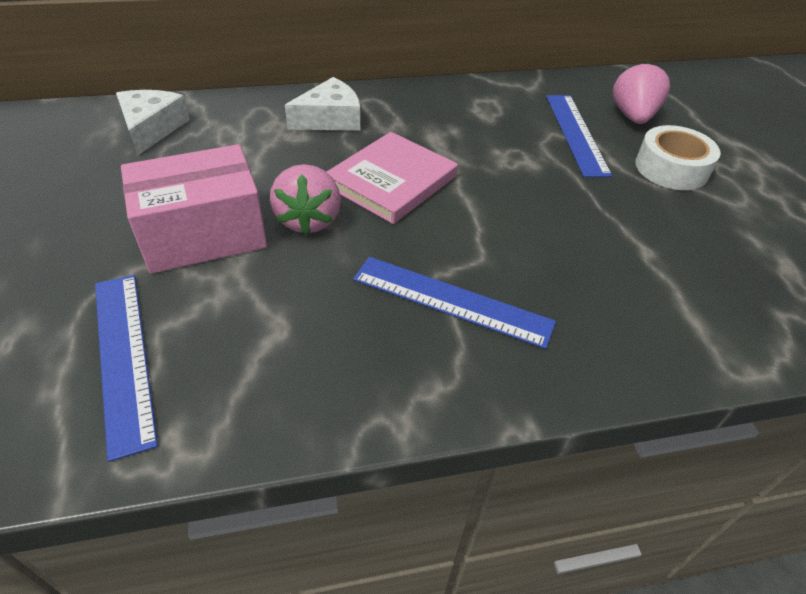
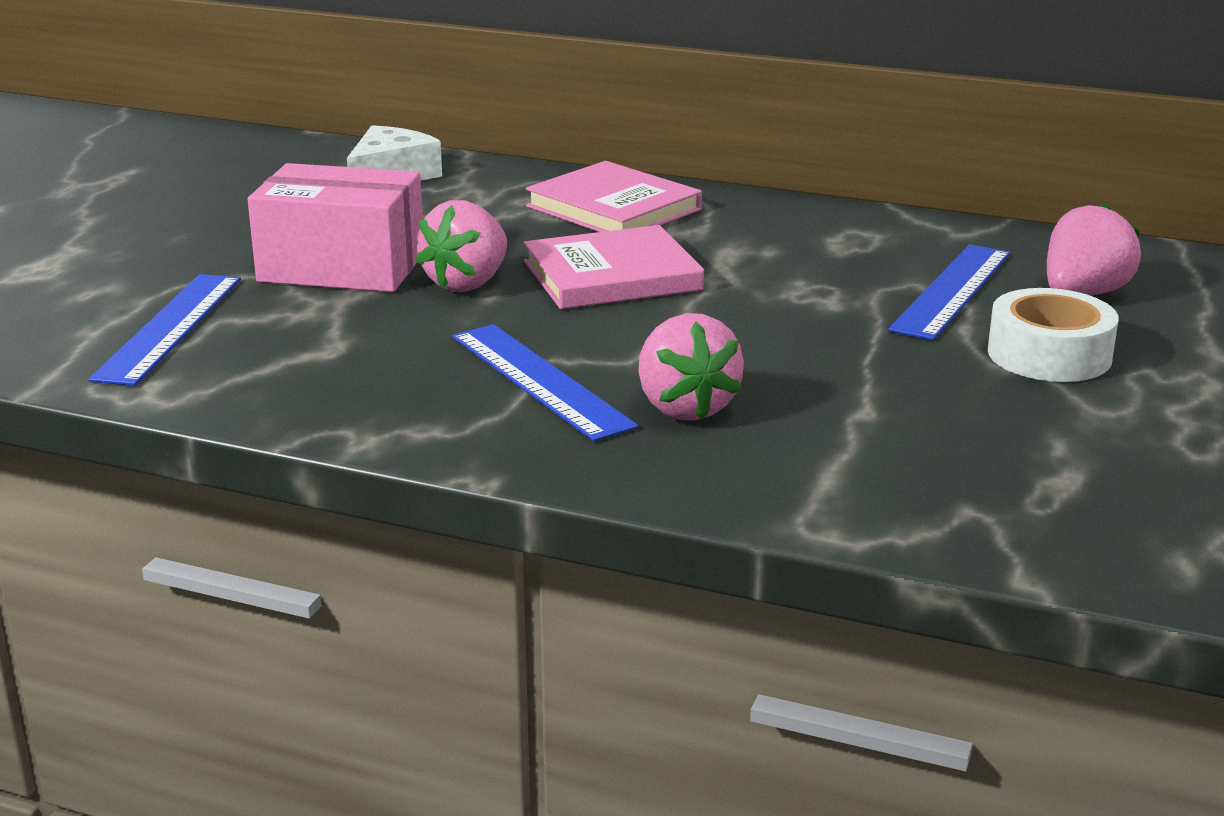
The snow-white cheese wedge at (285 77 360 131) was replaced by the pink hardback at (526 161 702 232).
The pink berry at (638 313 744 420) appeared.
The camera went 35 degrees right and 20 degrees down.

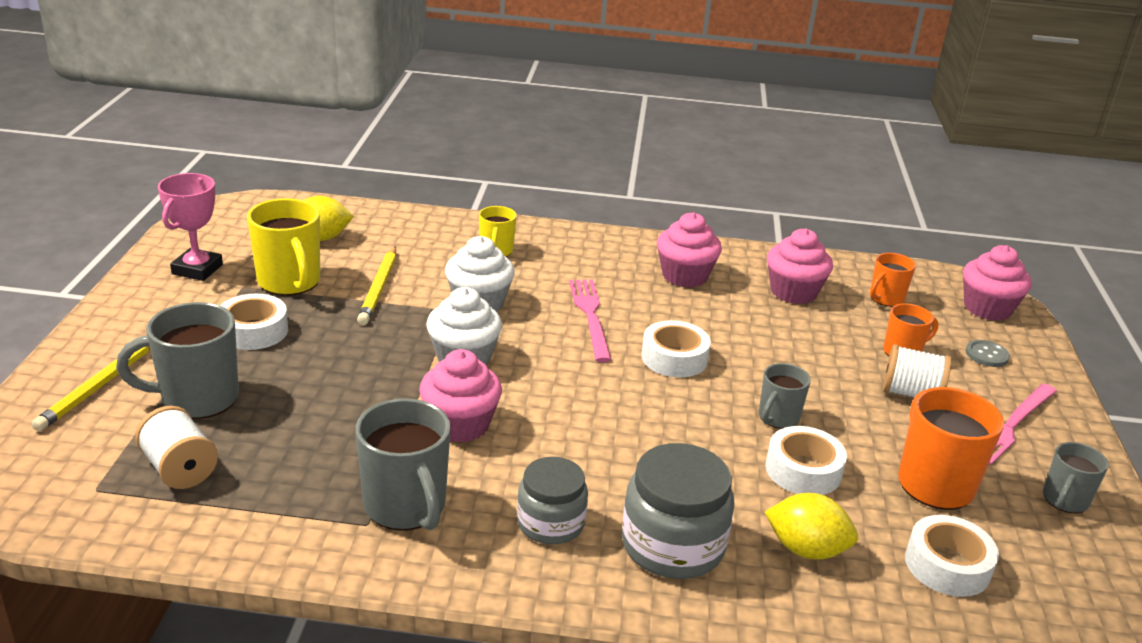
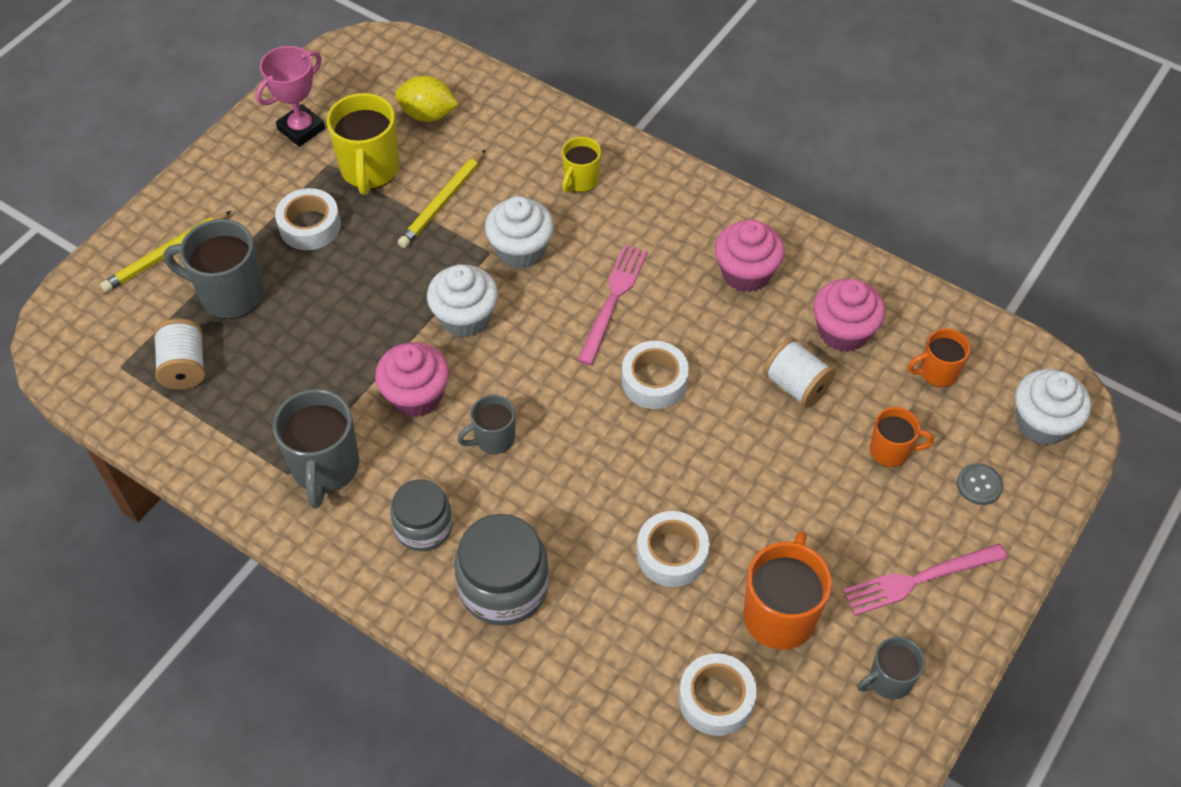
The gray coffee mug moved from (759 363 811 429) to (457 395 515 454).
The golden citrus fruit at (765 493 858 560) disappeared.
The snow-white spool moved from (883 344 951 398) to (763 338 836 408).
The pink cupcake at (963 245 1032 321) became the snow-white cupcake at (1015 369 1091 445).
The camera went 30 degrees right and 25 degrees up.

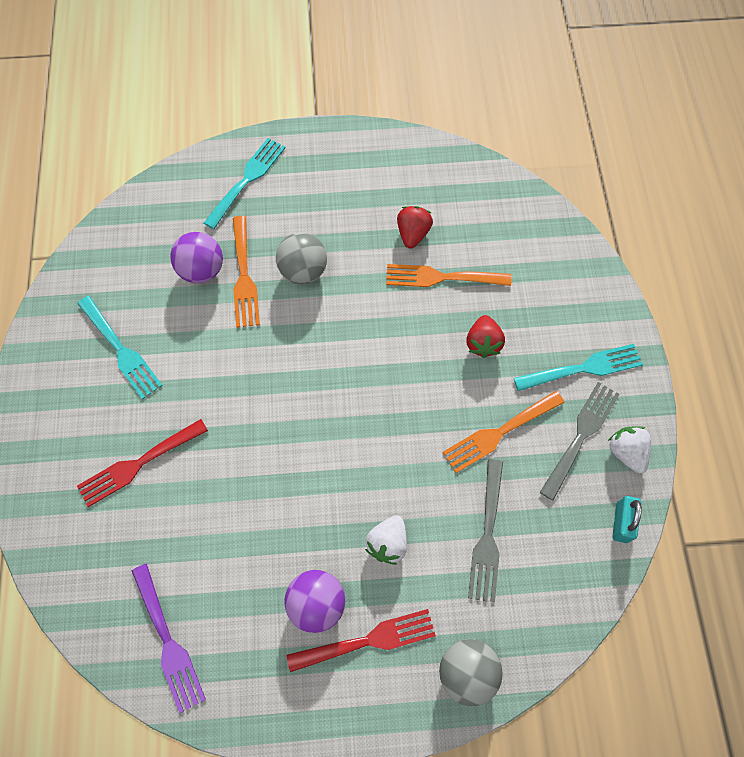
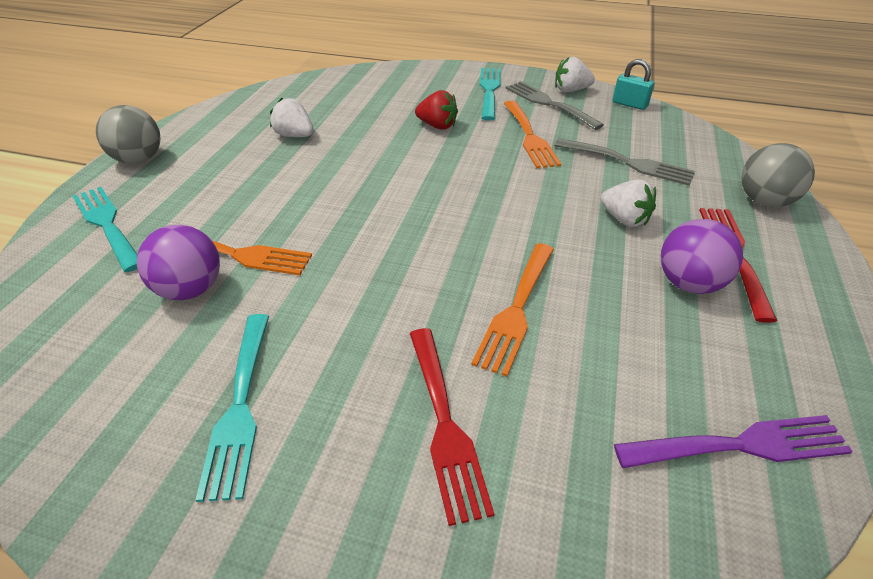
The teal dinner fork at (77 296 163 400) turned 105 degrees clockwise.
The gray ball moved from (276 233 327 284) to (96 105 160 164).
The bright orange dinner fork moved from (386 264 512 287) to (471 243 554 377).
The scarlet berry at (397 206 433 249) became the snow-white berry at (270 98 314 137).
The camera went 70 degrees left and 25 degrees down.

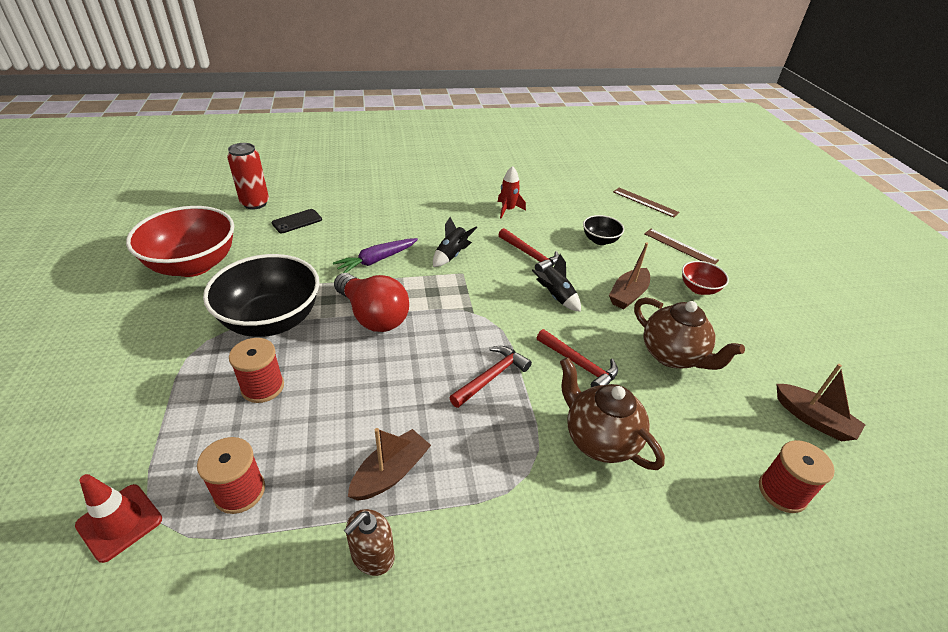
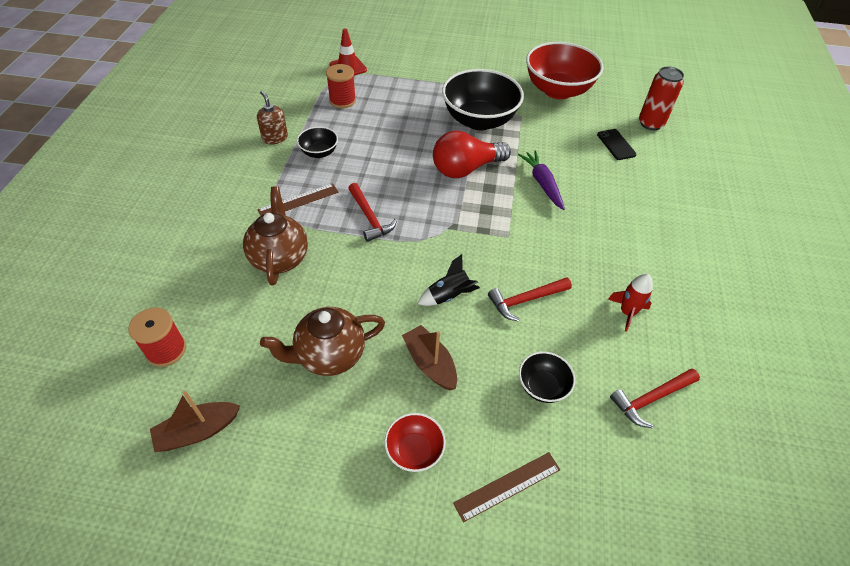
The scarlet spool at (229 338 284 403) disappeared.
The russet toy boat at (348 428 431 501) was replaced by the black serving bowl at (297 127 338 158).
The black spaceship at (433 217 477 267) disappeared.
The scarlet claw hammer moved from (537 329 618 387) to (610 369 700 428).
The russet tea pot at (560 357 665 470) turned 75 degrees counterclockwise.
The russet measuring stick moved from (613 188 679 218) to (257 183 339 216).
The camera went 110 degrees right and 10 degrees up.

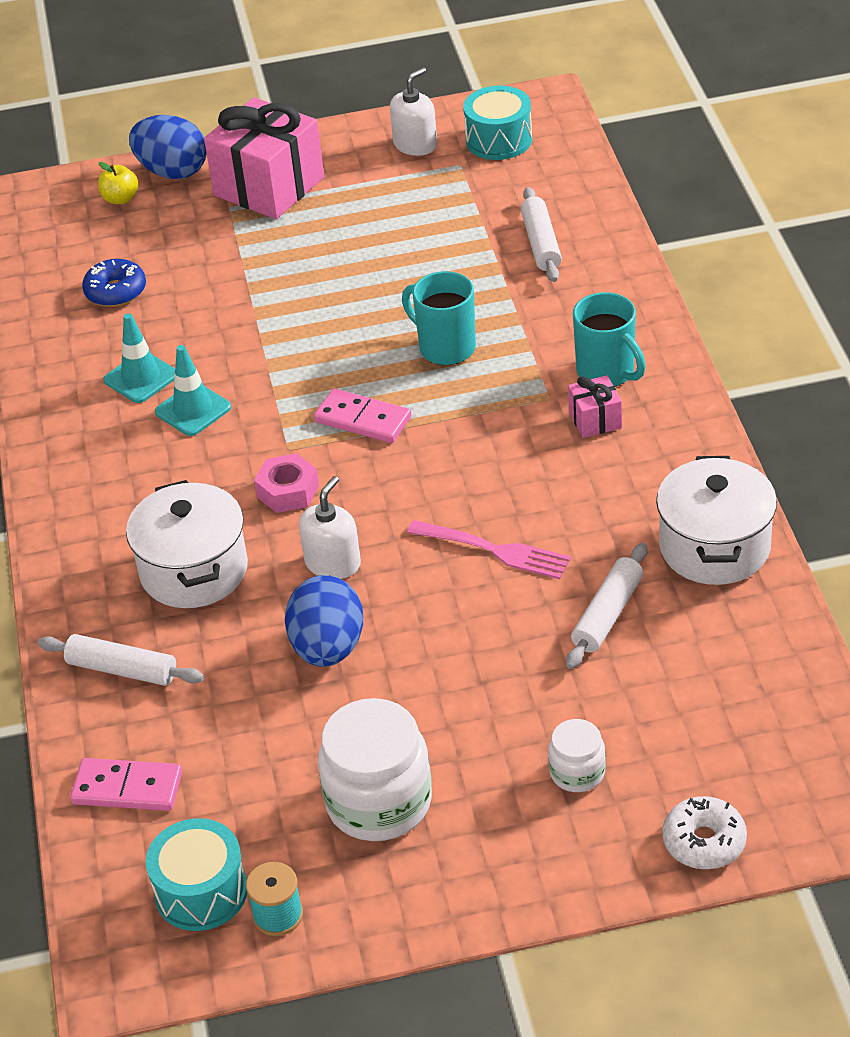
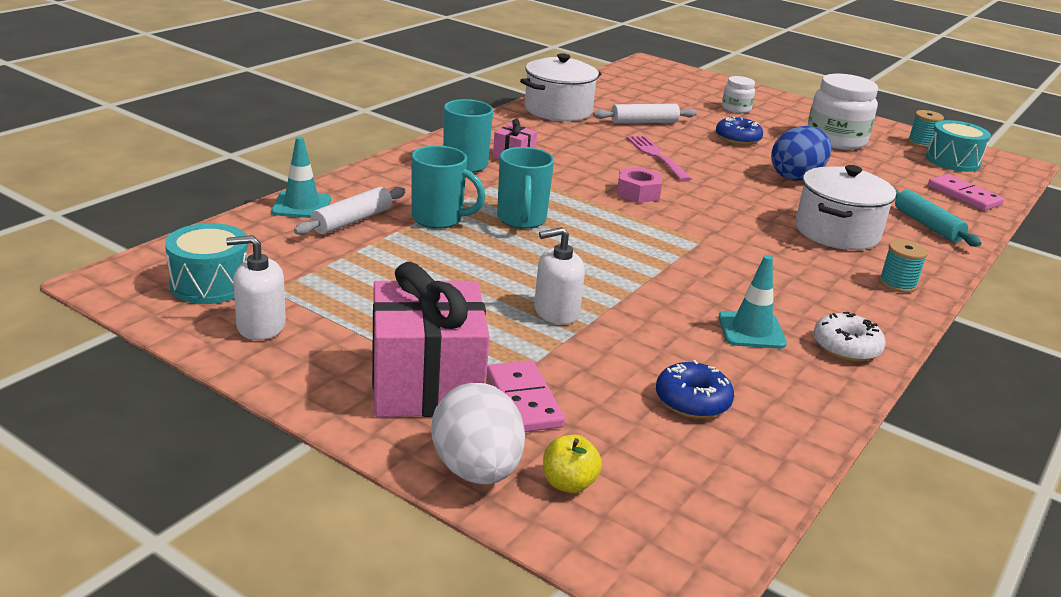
The snow-white pastry roller at (37 634 204 686) became the teal pastry roller at (894 187 981 247).
The royal blue egg at (129 115 207 179) became the snow-white egg at (432 383 525 484).
The teal traffic cone moved from (155 345 231 436) to (271 137 331 218).
The pink nut moved from (254 453 319 513) to (617 167 662 203).
The snow-white pump bottle moved from (299 476 361 579) to (534 227 585 325).
The pink domino tile moved from (314 389 411 443) to (487 360 565 432).
The snow-white donut moved from (663 796 747 869) to (813 312 886 362).
The teal coffee mug at (412 145 485 228) appeared.
The royal blue donut at (716 116 763 145) appeared.
The teal spool at (879 239 928 293) appeared.
The camera went 140 degrees left and 15 degrees down.

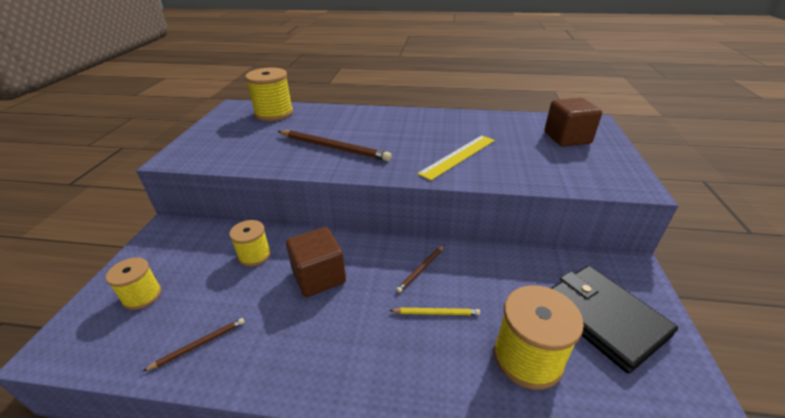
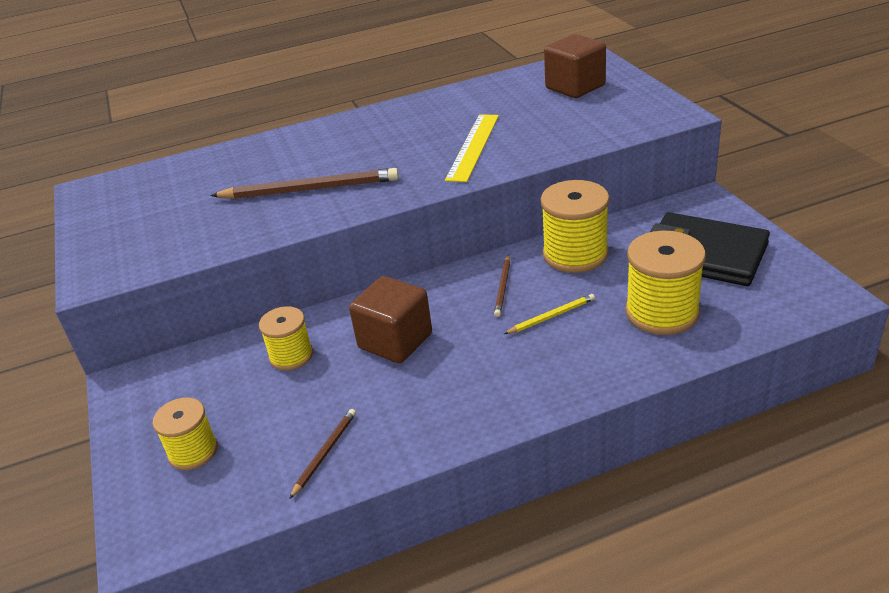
The golden spool moved from (245 68 293 121) to (541 180 609 273).
The camera went 25 degrees left and 0 degrees up.

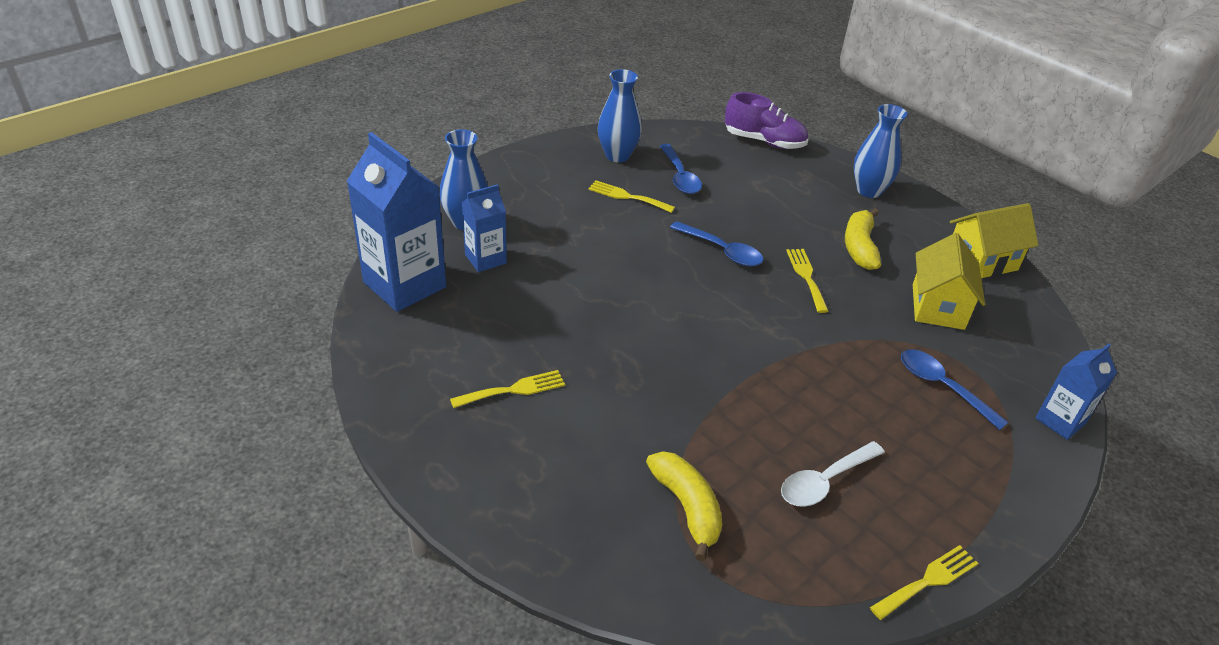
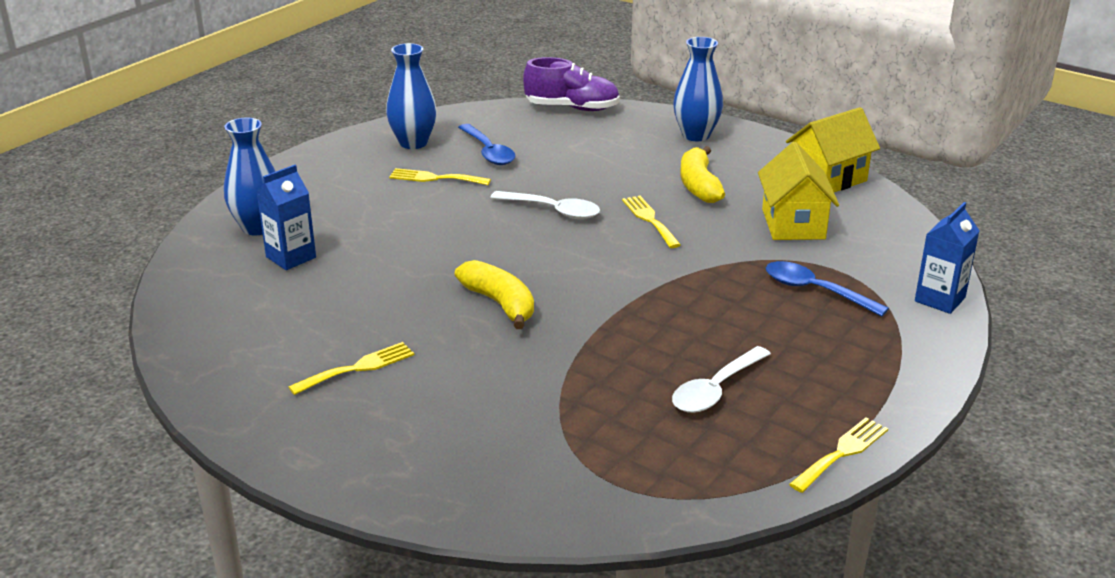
The royal blue milk carton at (347 132 446 312) disappeared.
The golden toy banana moved from (646 451 723 561) to (455 260 534 329).
The royal blue tablespoon at (670 221 763 266) became the snow-white tablespoon at (490 191 600 219).
The camera went 10 degrees left and 10 degrees down.

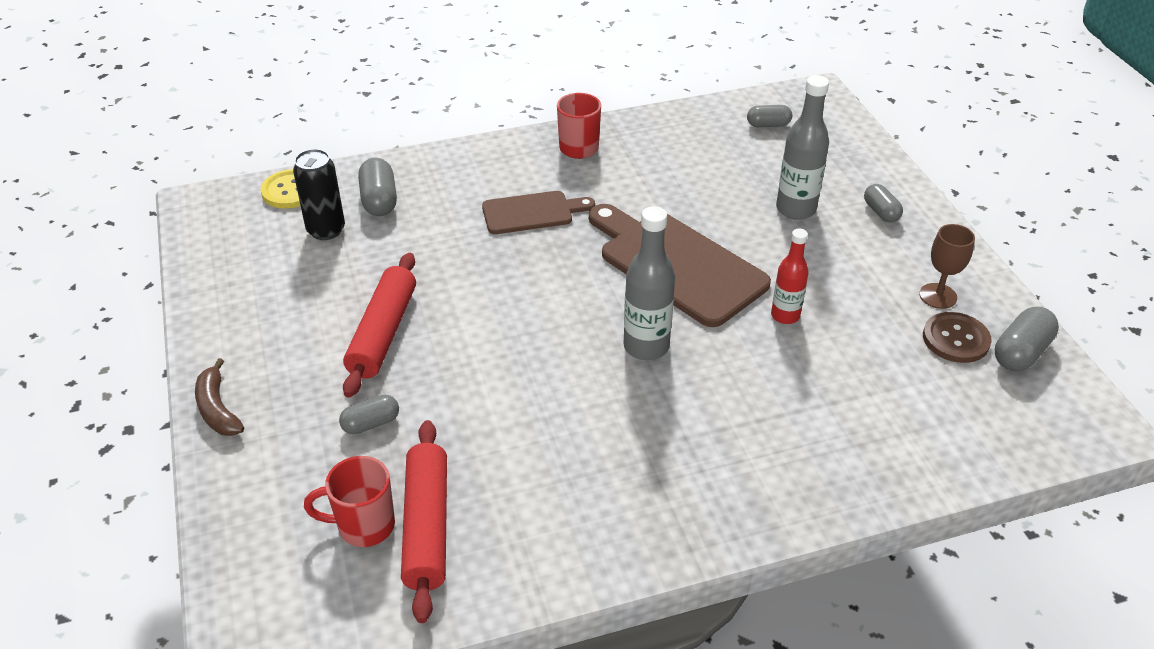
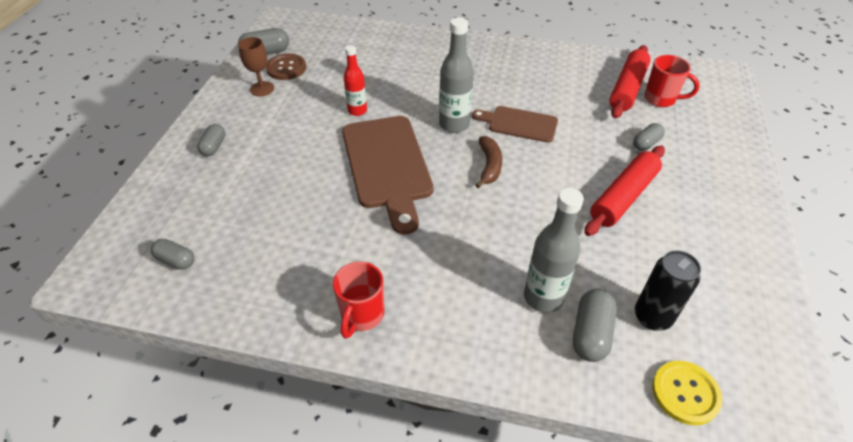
The russet toy banana moved from (195 358 244 436) to (476 136 502 188).
The gray capsule at (339 395 399 434) turned 45 degrees counterclockwise.
The russet cutting board moved from (482 191 595 234) to (472 106 558 143).
The gray flask moved from (776 75 829 220) to (524 188 584 313).
The camera went 150 degrees left and 5 degrees up.

